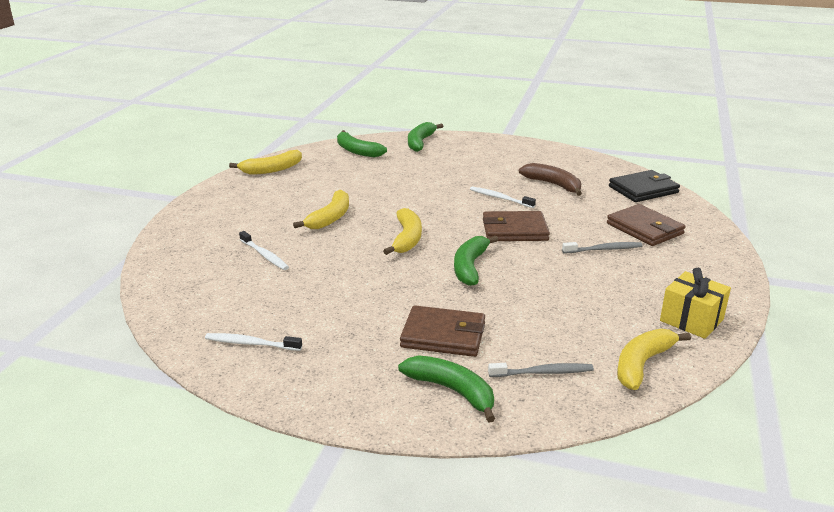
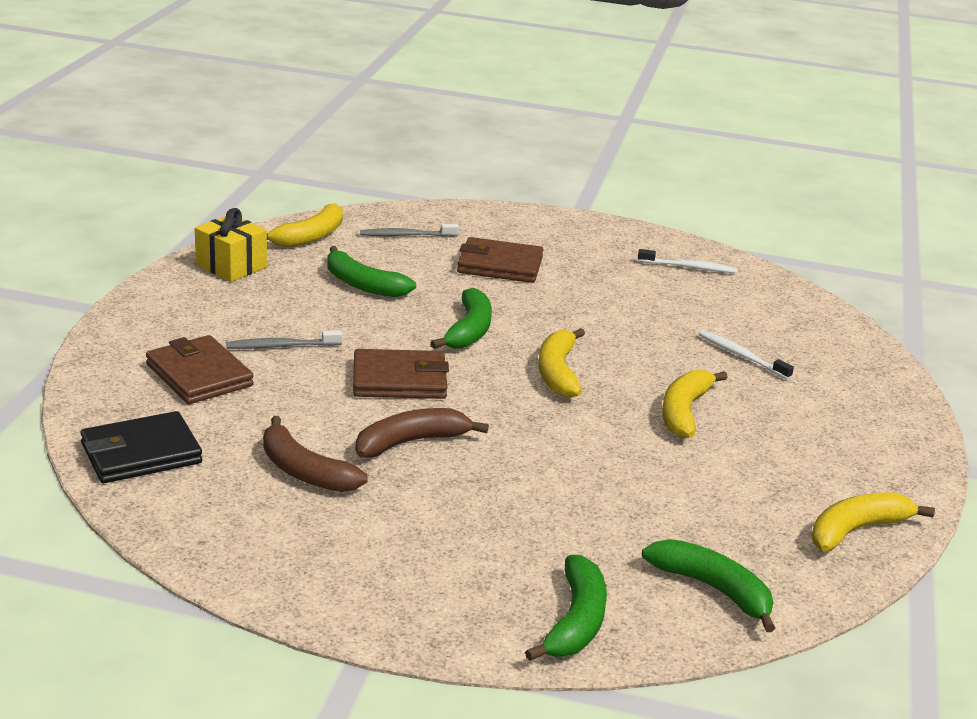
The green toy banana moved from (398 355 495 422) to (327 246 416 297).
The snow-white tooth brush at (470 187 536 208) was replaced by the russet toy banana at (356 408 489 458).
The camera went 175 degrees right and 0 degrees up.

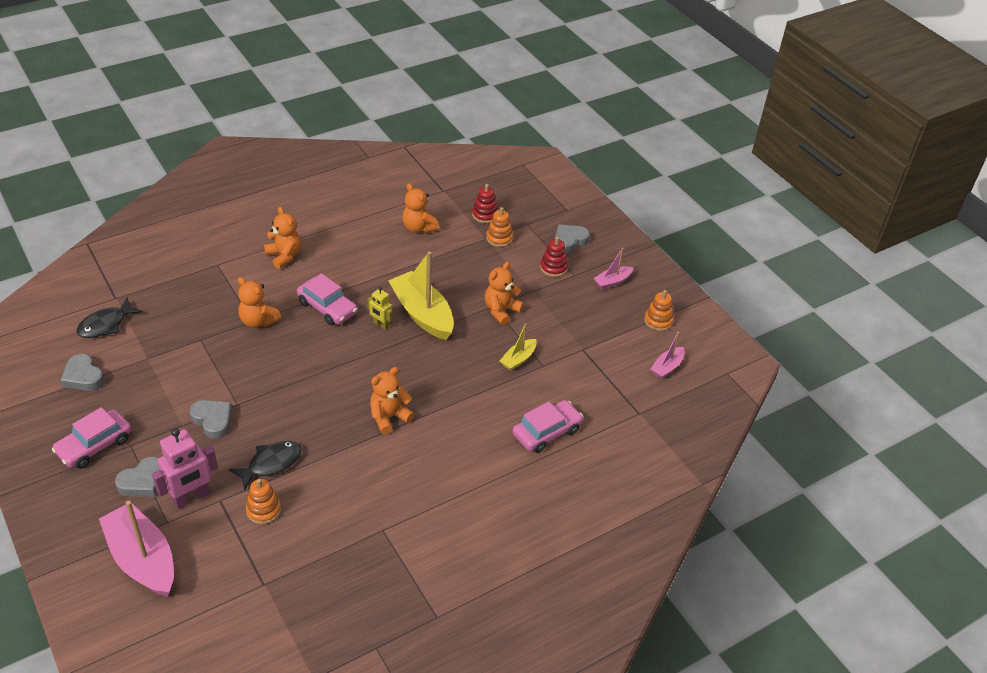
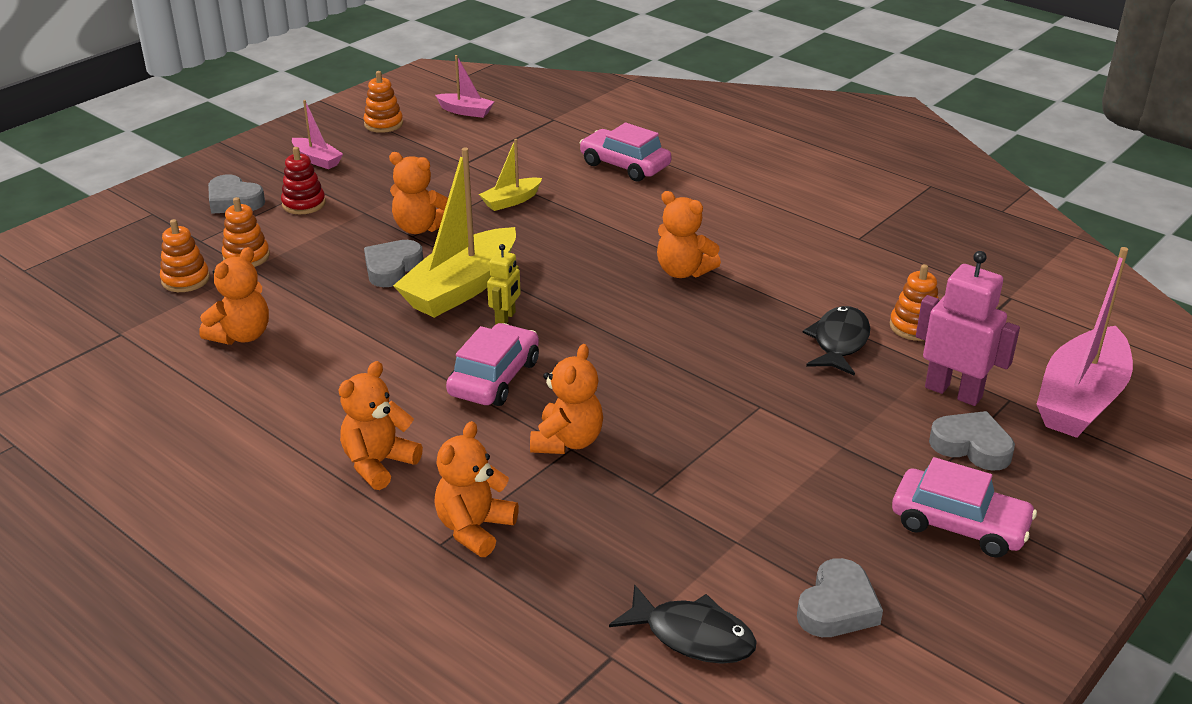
The gray love heart moved from (190 400 232 439) to (364 240 423 287).
The black fish figure at (229 441 302 491) turned 75 degrees clockwise.
The scarlet stacking toy at (472 184 498 223) became the bright orange stacking toy at (160 219 210 292).
The golden toy boat at (500 323 537 371) turned 120 degrees clockwise.
The bright orange stuffed bear at (434 421 519 557) appeared.
The camera went 105 degrees left and 10 degrees down.

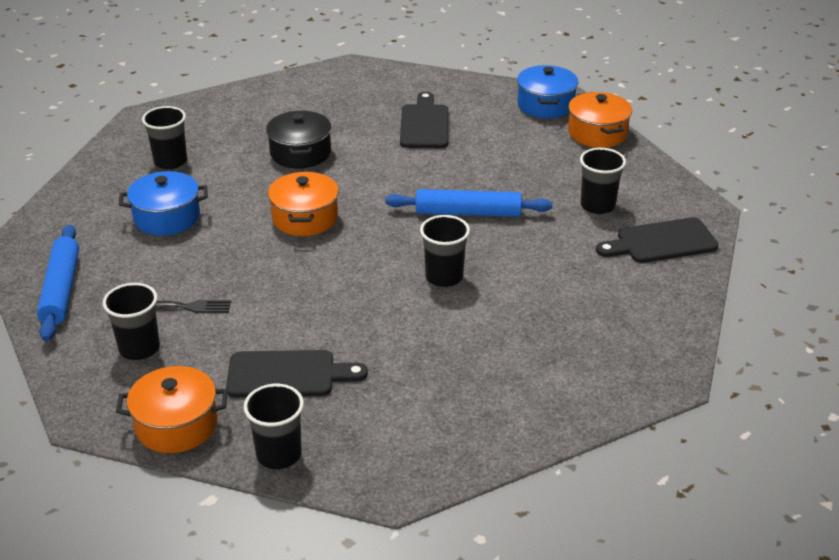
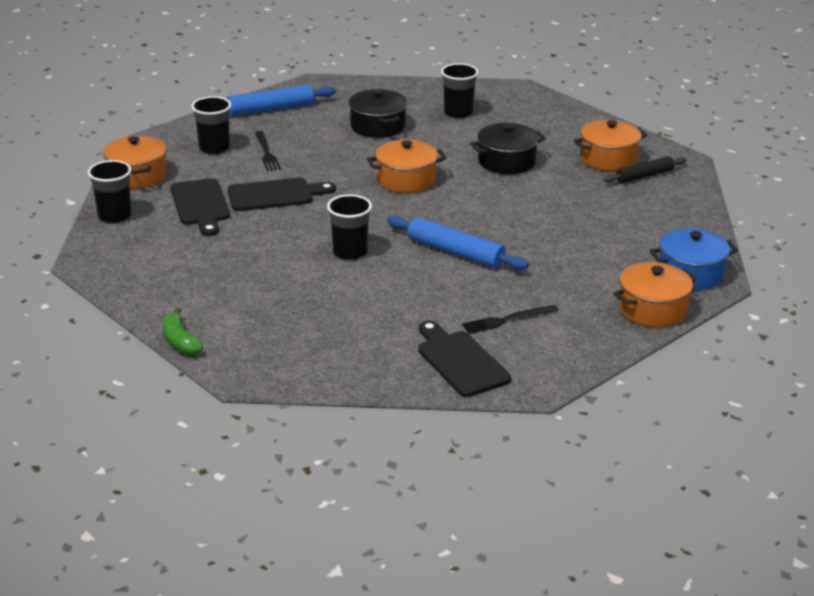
The royal blue cooking pot at (119 171 208 236) became the black cooking pot at (349 89 407 138).
The royal blue pastry roller at (385 189 552 217) turned 45 degrees counterclockwise.
The black cutting board moved from (400 92 448 148) to (228 178 336 211).
The black cup at (580 148 626 214) was replaced by the black dinner fork at (462 305 559 334).
The green toy banana at (162 307 203 355) appeared.
The bright orange cooking pot at (573 120 647 171) appeared.
The black pastry roller at (603 156 686 183) appeared.
The camera went 75 degrees right and 5 degrees down.

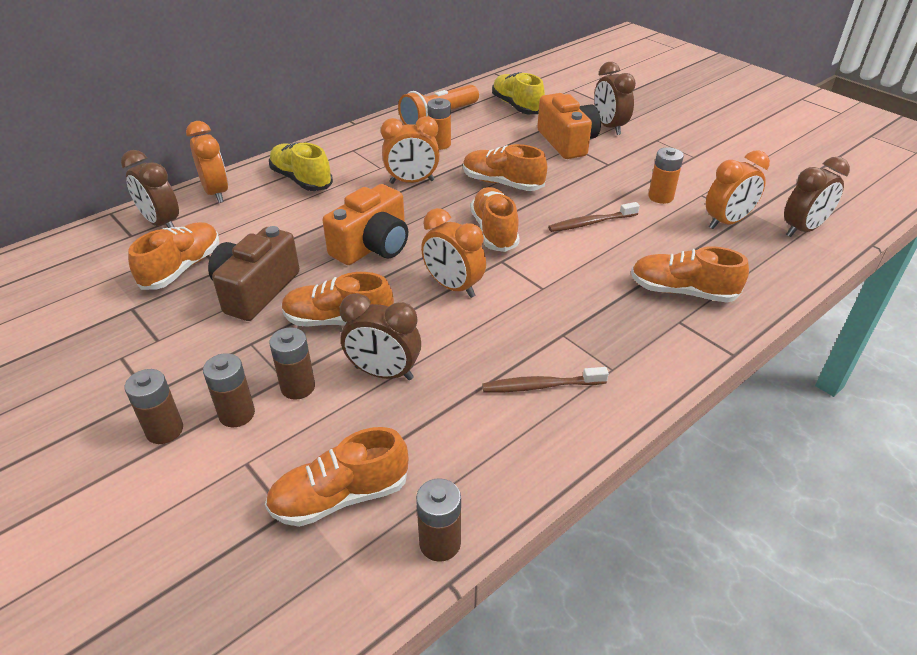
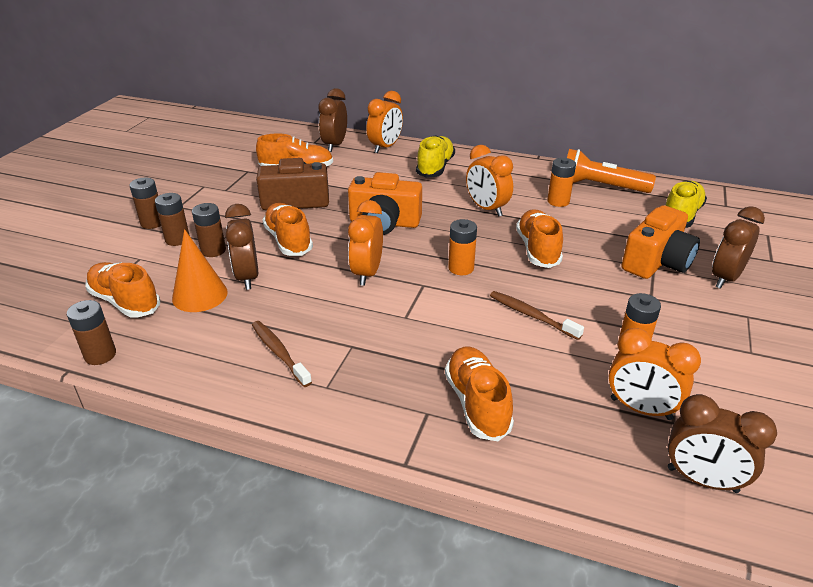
The bright orange shoe at (471 187 520 252) was replaced by the bright orange battery at (448 219 477 275).
The bright orange solid cone at (172 229 228 312) appeared.
The camera went 60 degrees right and 5 degrees down.

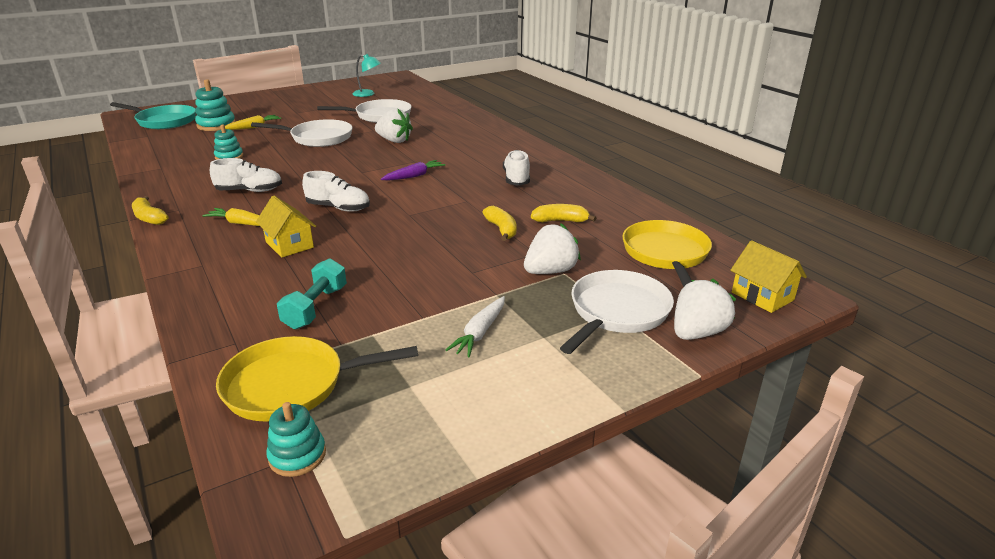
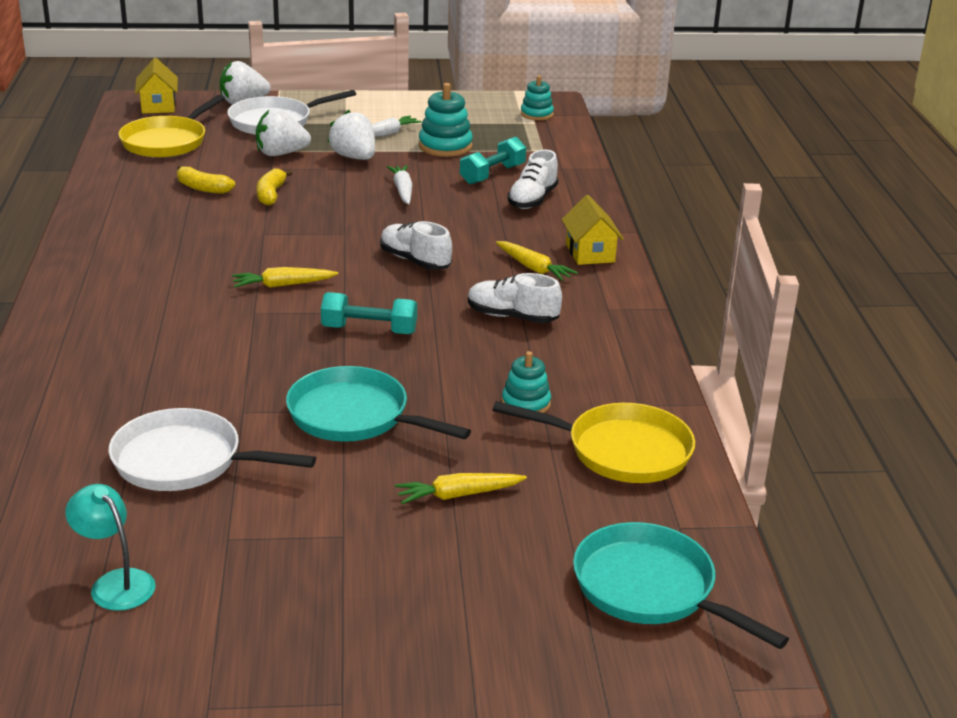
The golden toy banana at (132 196 168 225) disappeared.
The teal stacking toy moved from (195 79 236 131) to (419 83 473 157).
The golden pan moved from (216 336 418 421) to (493 401 695 483).
The snow-white pan at (251 119 352 147) became the teal pan at (286 366 471 442).
The golden cottage moved from (256 196 316 258) to (562 195 624 265).
The snow-white berry moved from (375 108 413 143) to (328 110 375 160).
The purple carrot at (381 160 445 181) became the golden carrot at (232 267 338 288).
The snow-white shoe moved from (503 150 530 186) to (508 150 559 209).
The teal free weight at (321 292 417 334) appeared.
The snow-white carrot at (387 165 413 205) appeared.
The camera went 155 degrees left and 0 degrees up.

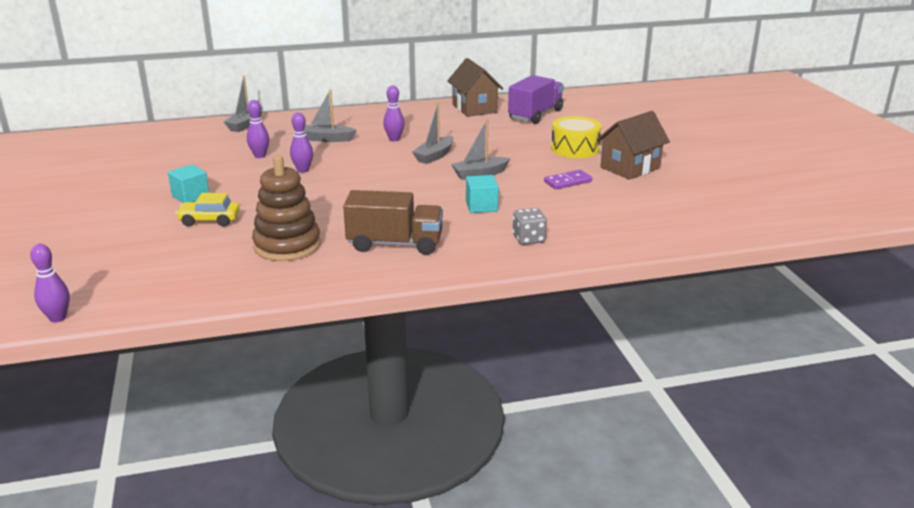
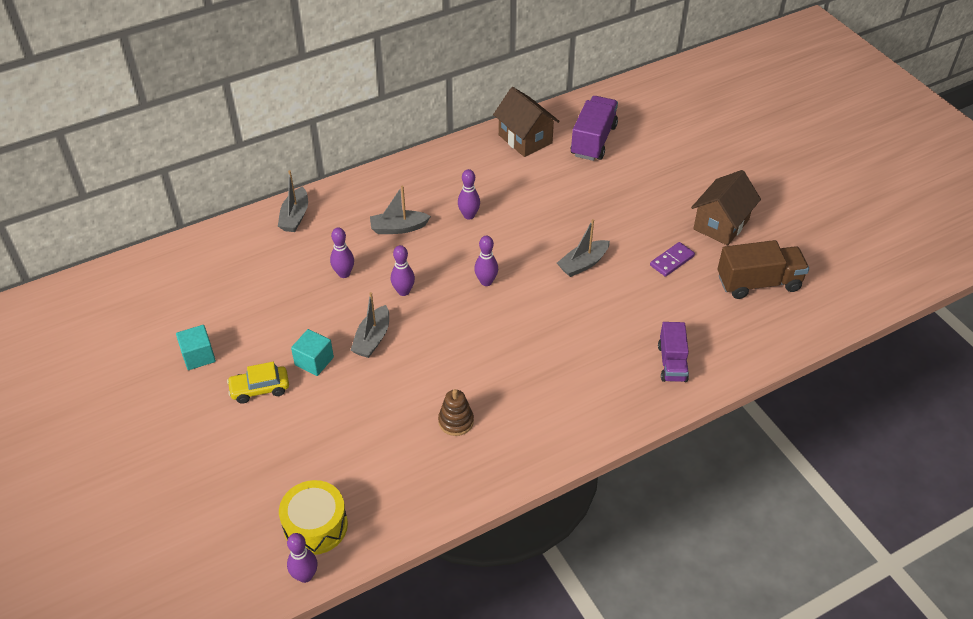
The golden toy car moved from (175 193 240 227) to (227 362 289 404).
The russet stacking toy at (252 155 321 261) changed to 0.55 times the size.
The russet lorry moved from (343 190 443 255) to (718 240 809 299).
The gray toy boat moved from (412 103 454 164) to (350 292 389 358).
The teal cube moved from (466 175 498 213) to (176 325 216 370).
The gray die at (513 208 547 245) was replaced by the purple lorry at (658 322 689 382).
The golden snare drum moved from (551 116 601 158) to (279 480 348 555).
The purple bowling pin at (474 236 498 286) appeared.
The camera went 15 degrees left and 20 degrees up.

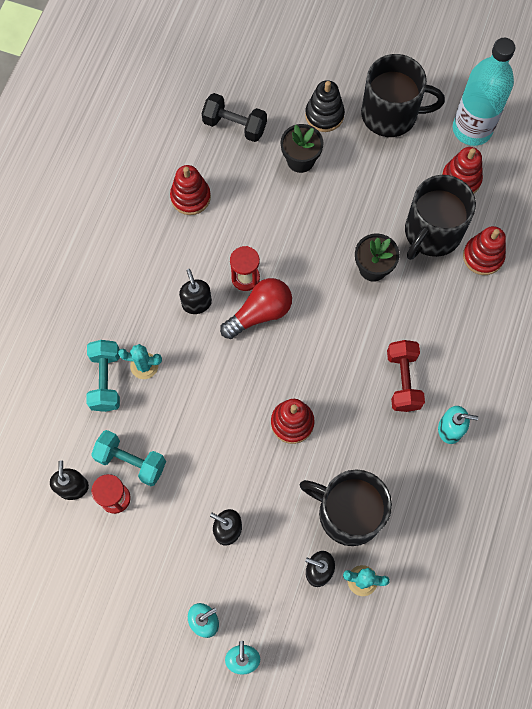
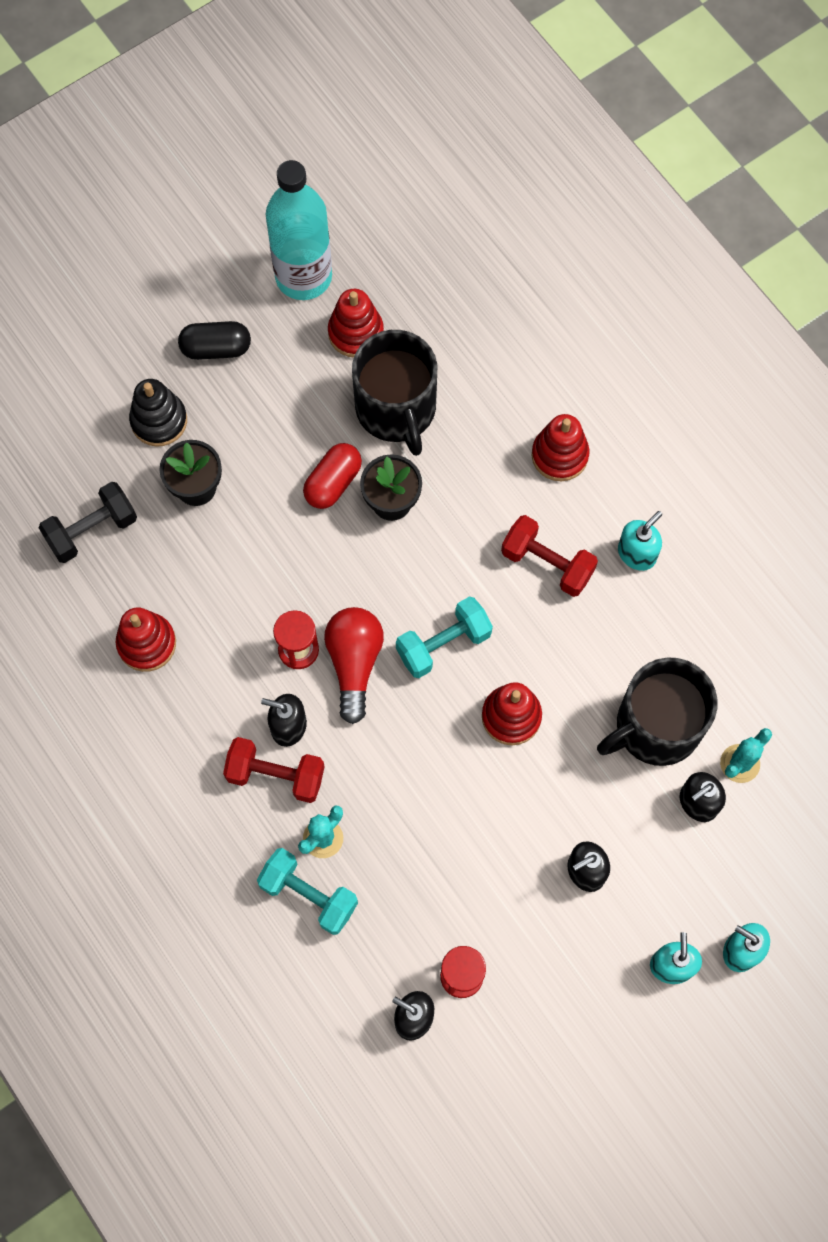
The teal free weight moved from (91 430 166 486) to (396 597 493 678).
The black coffee mug at (361 54 445 137) was replaced by the black capsule at (178 321 251 360).
The scarlet stacking toy moved from (463 226 506 275) to (532 414 589 481).
The scarlet free weight at (223 737 325 803) appeared.
The scarlet capsule at (303 443 362 509) appeared.
The camera went 55 degrees left and 0 degrees up.

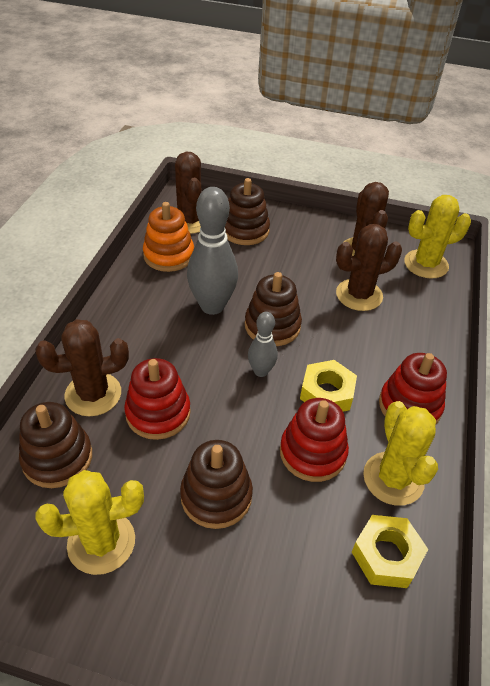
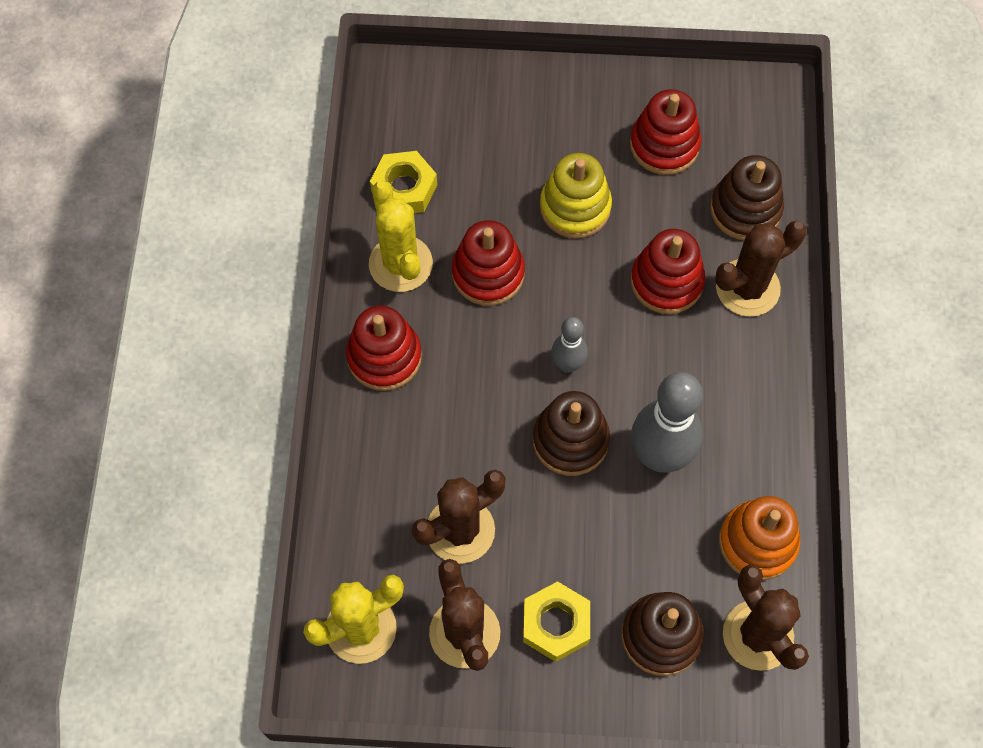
The golden saguaro cactus at (35 470 144 575) was replaced by the scarlet stacking toy at (630 89 701 175).
The russet stacking toy at (180 440 253 529) became the golden stacking toy at (540 153 612 238).
The golden nut moved from (300 360 357 412) to (523 581 590 662).
The camera went 170 degrees right and 20 degrees up.

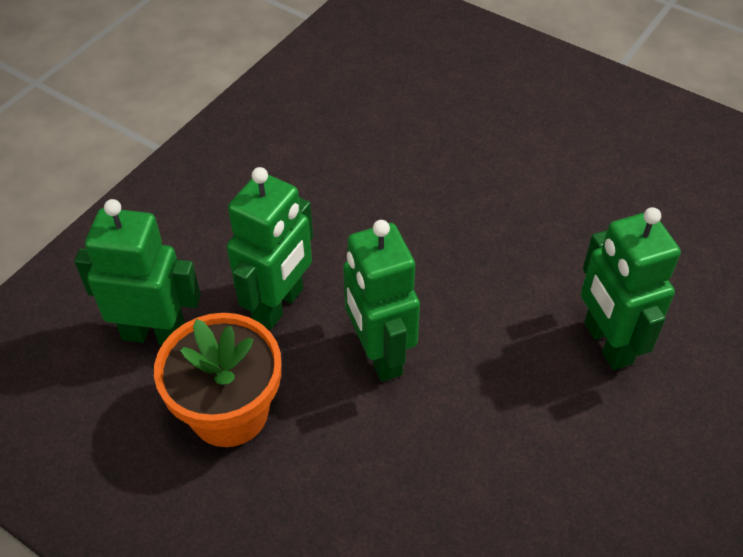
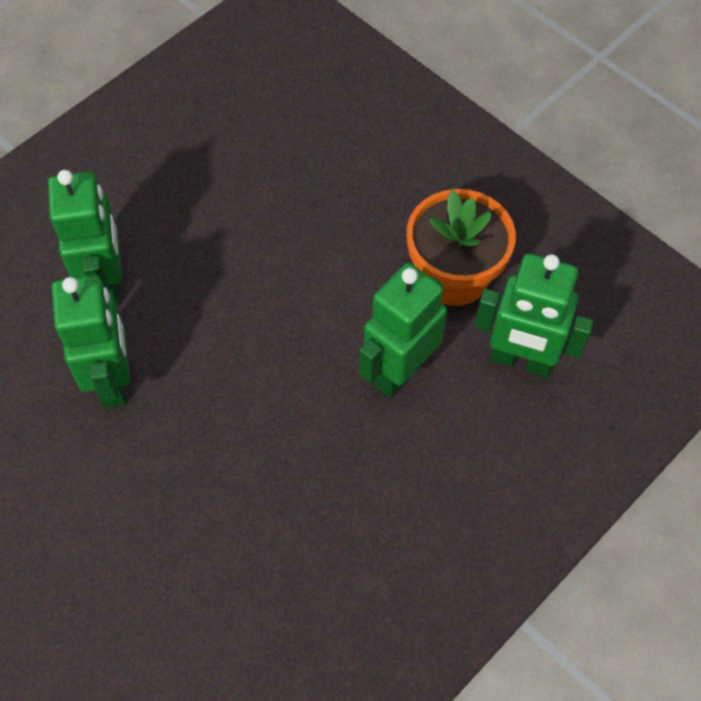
The green robot figure moved from (343 220 420 382) to (52 275 130 408).
The camera went 170 degrees left and 10 degrees up.

